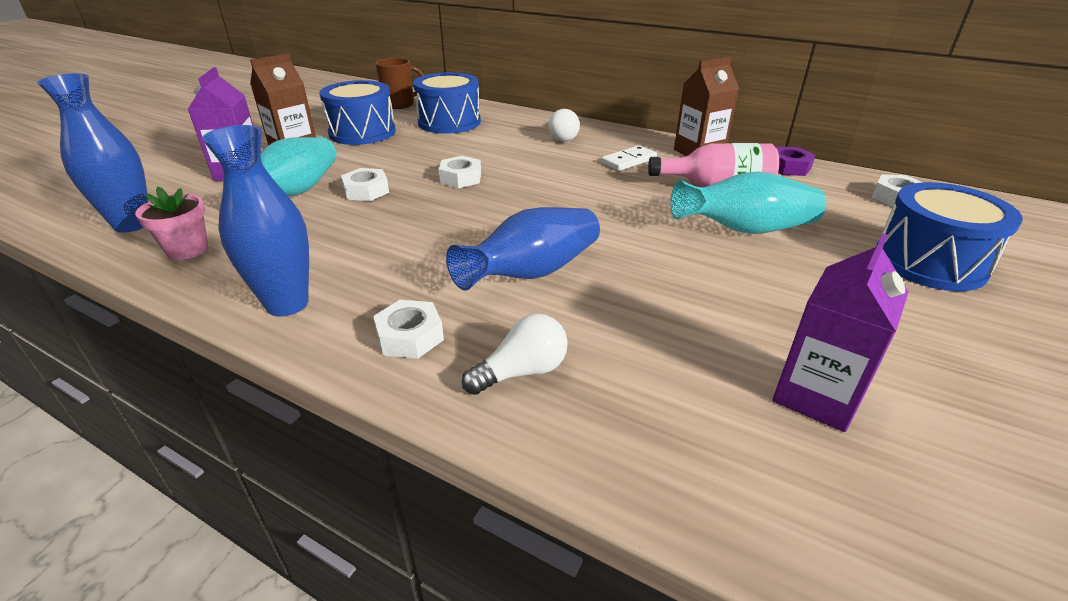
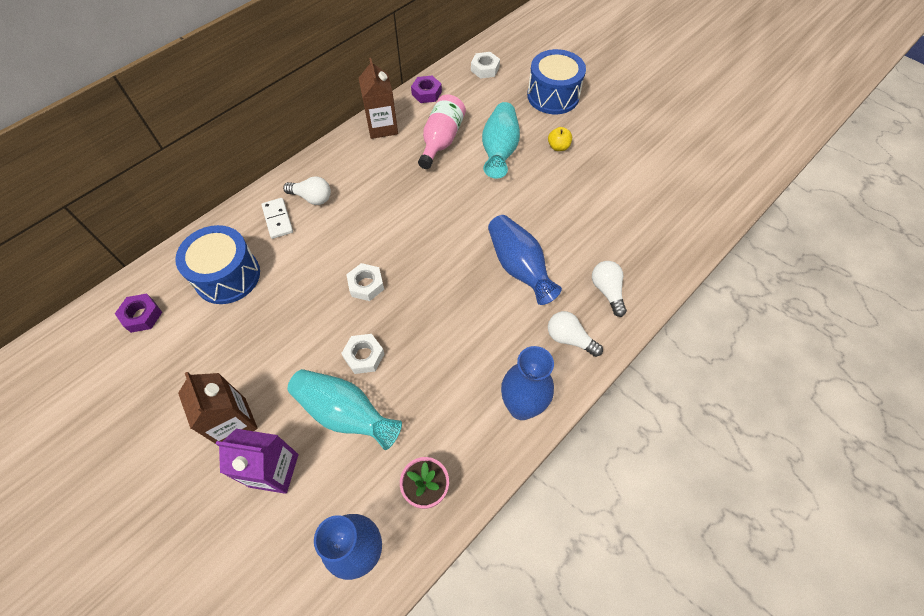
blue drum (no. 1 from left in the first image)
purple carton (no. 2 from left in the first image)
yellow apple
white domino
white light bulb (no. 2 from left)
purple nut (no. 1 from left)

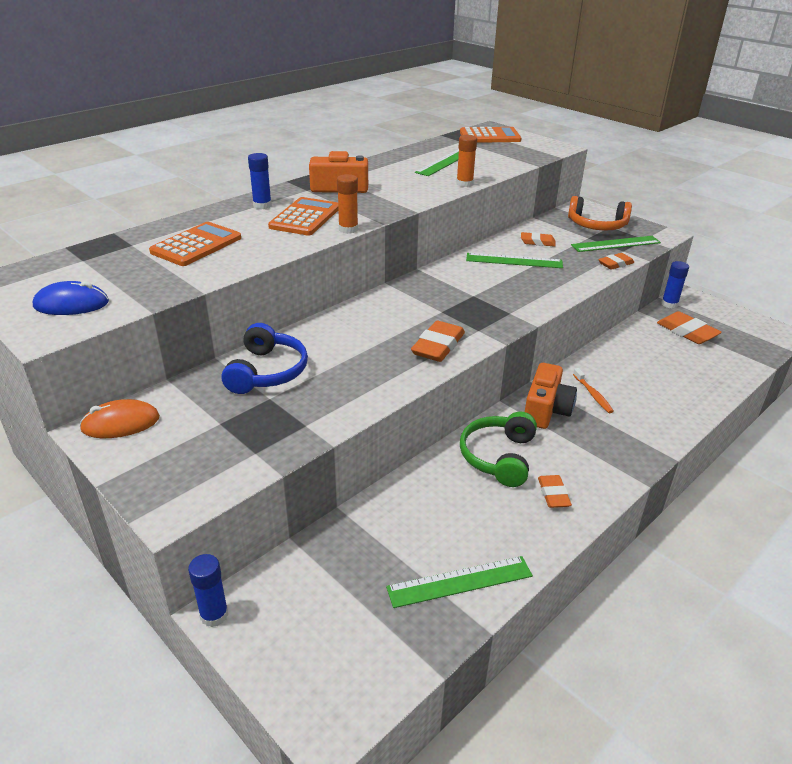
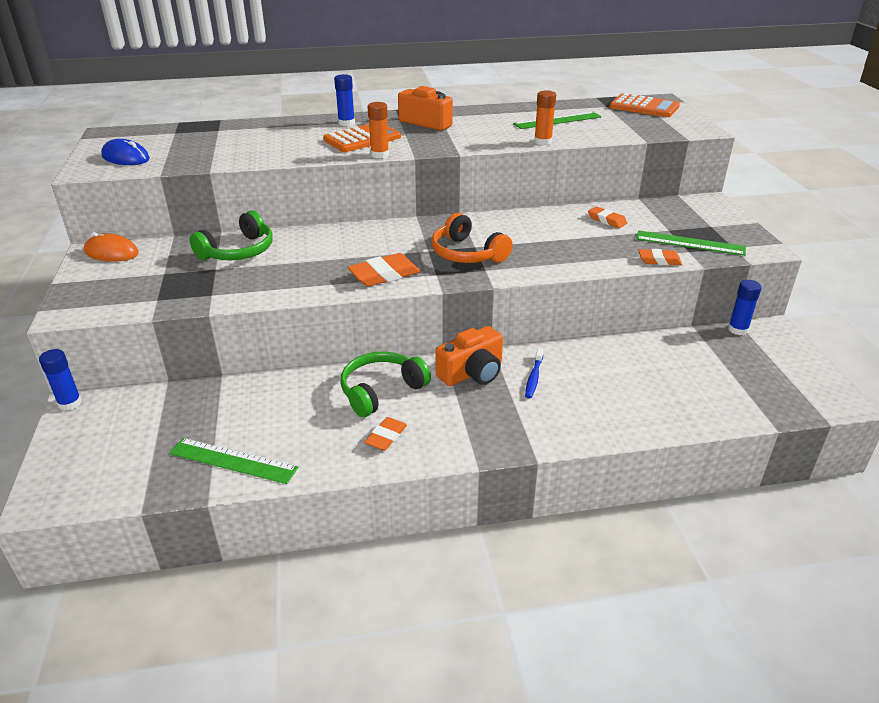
orange calculator (no. 1 from left in the first image)
green ruler (no. 3 from left in the first image)
orange eraser (no. 5 from left in the first image)
orange headphones
green headphones (no. 1 from left)
blue toothbrush

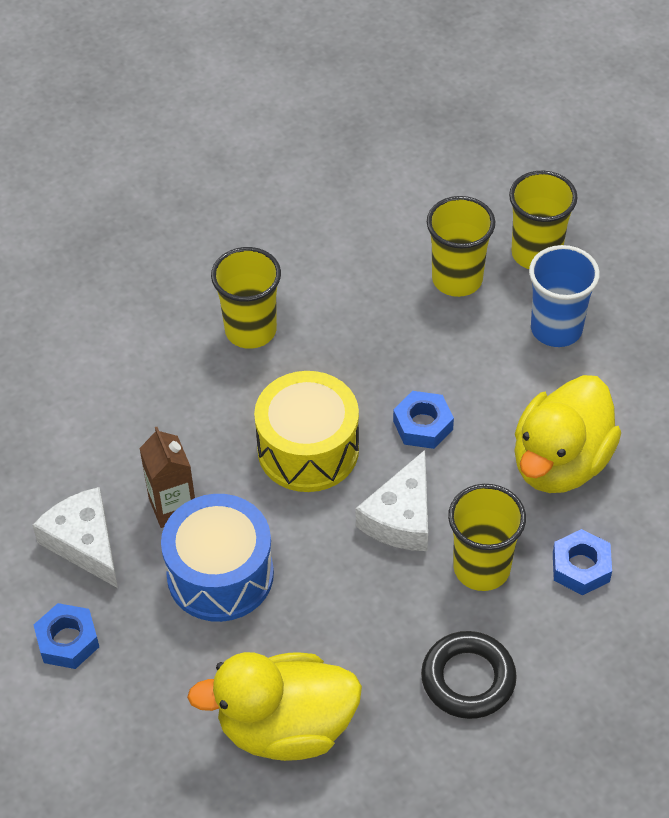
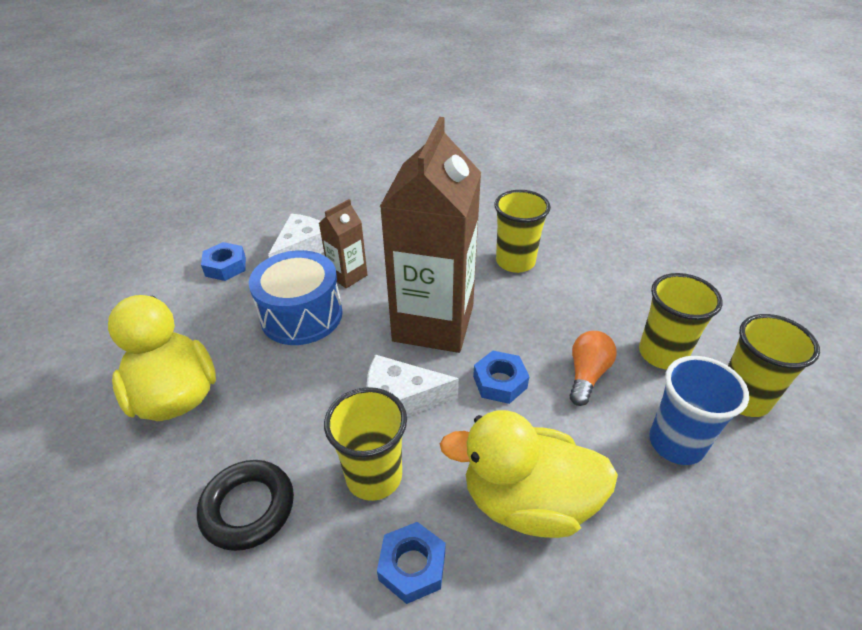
orange light bulb
brown carton (no. 2 from left)

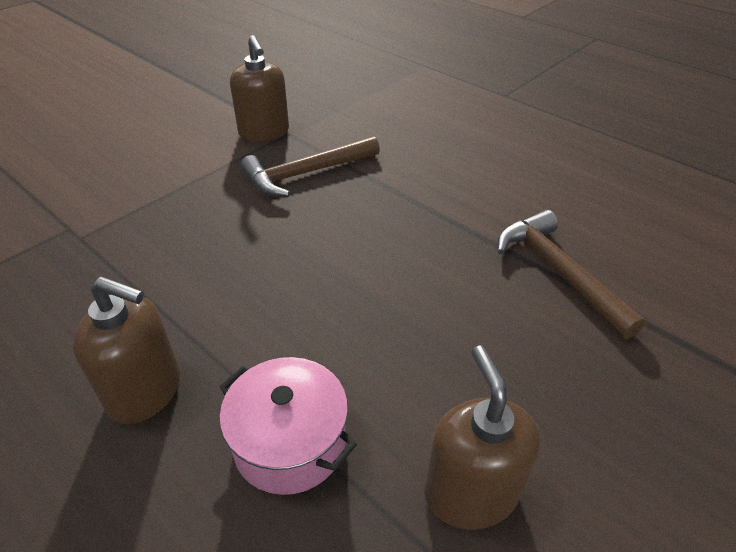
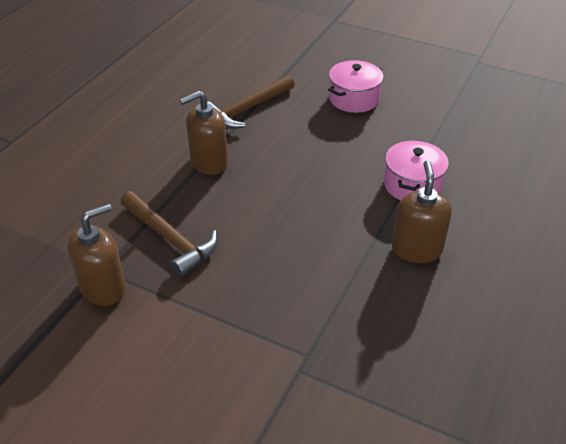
pink pot (no. 1 from left)
brown soap dispenser (no. 2 from left)

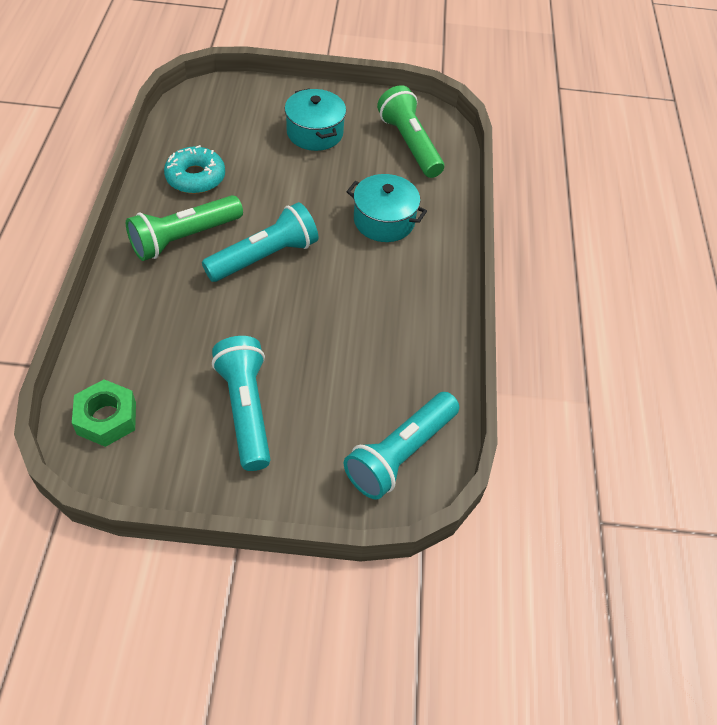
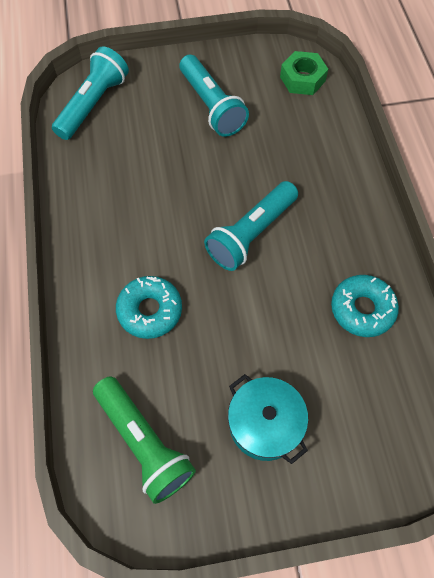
green flashlight (no. 1 from left in the first image)
turquoise donut (no. 1 from left)

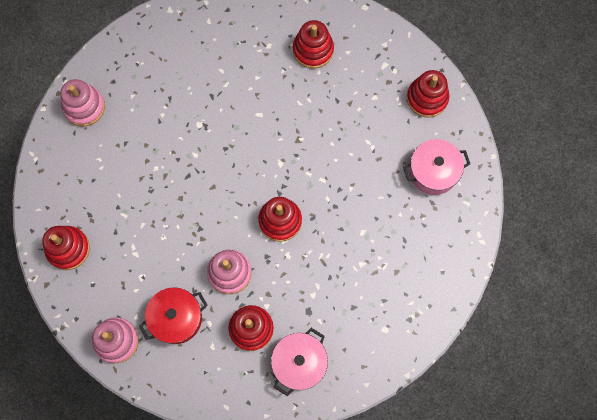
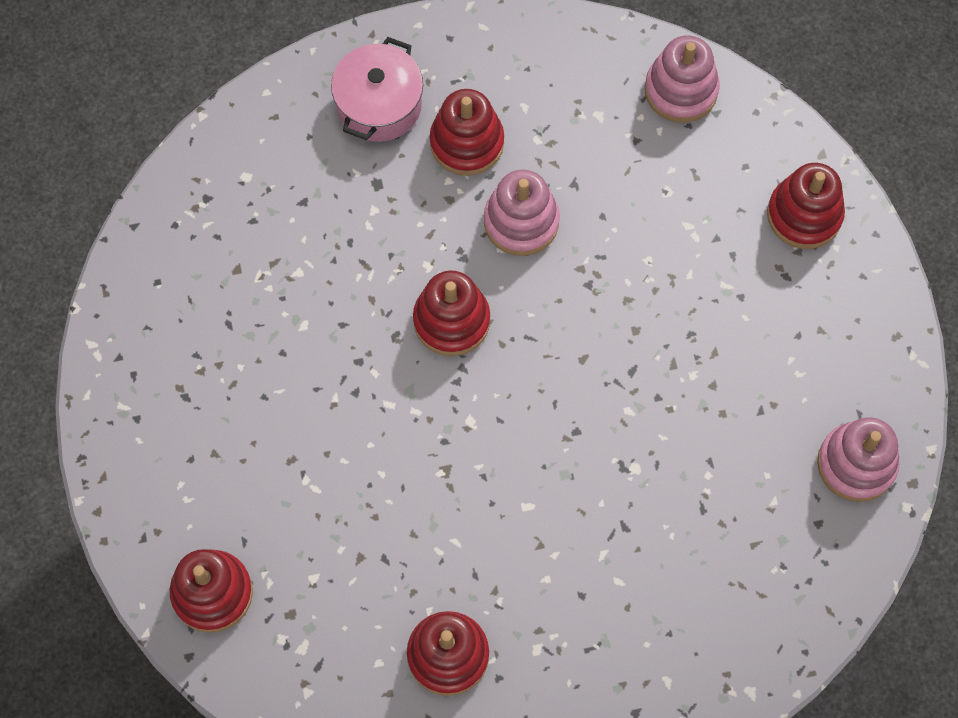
red pot
pink pot (no. 2 from left in the first image)

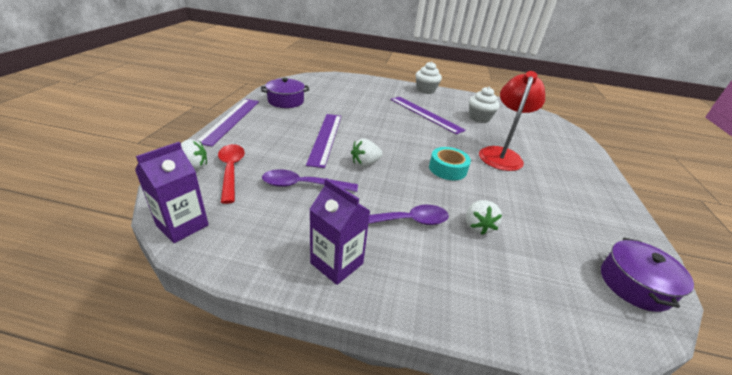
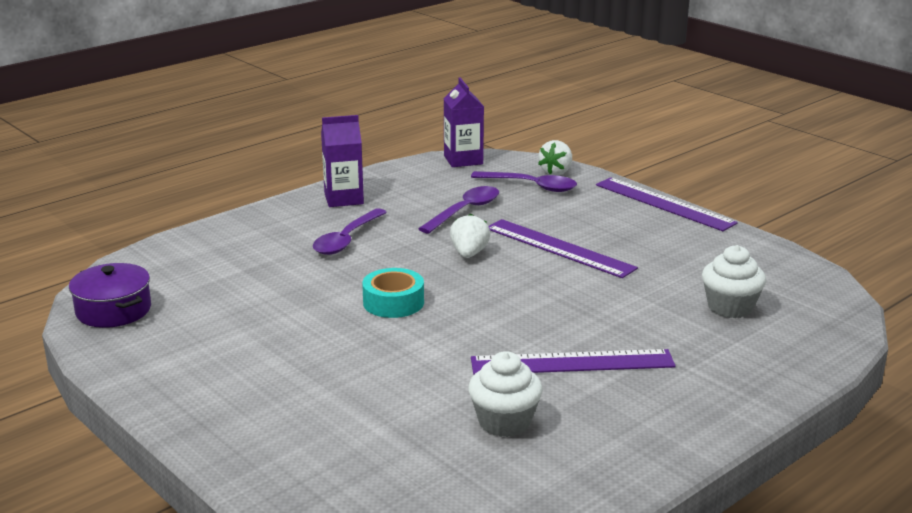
purple pot (no. 1 from left in the first image)
white strawberry (no. 3 from left in the first image)
red lamp
white cupcake (no. 2 from left)
purple spoon (no. 3 from left)

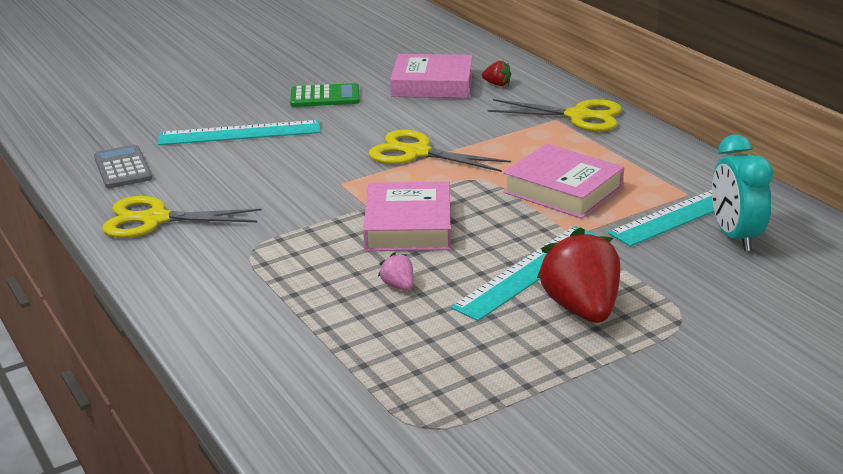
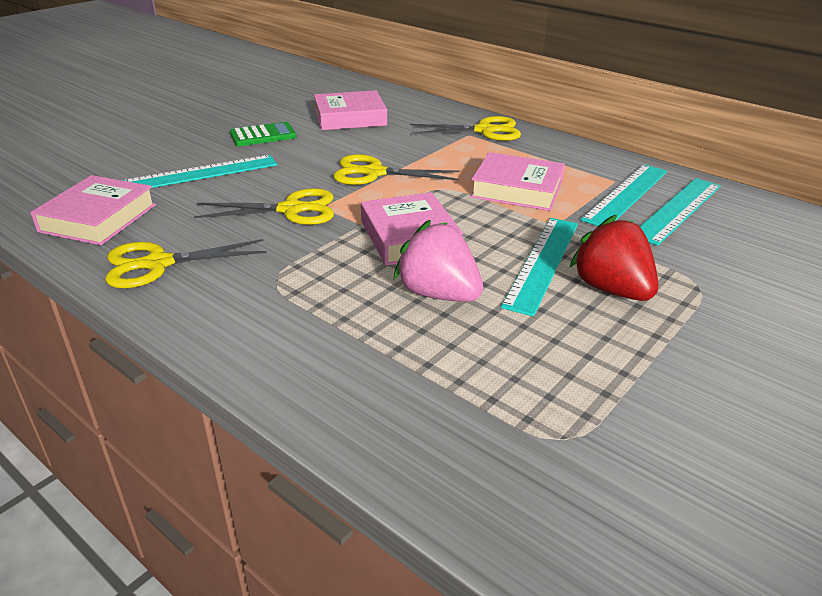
red strawberry (no. 1 from left in the first image)
yellow scissors (no. 2 from left)
pink book (no. 1 from left)
turquoise ruler (no. 4 from left)
pink strawberry

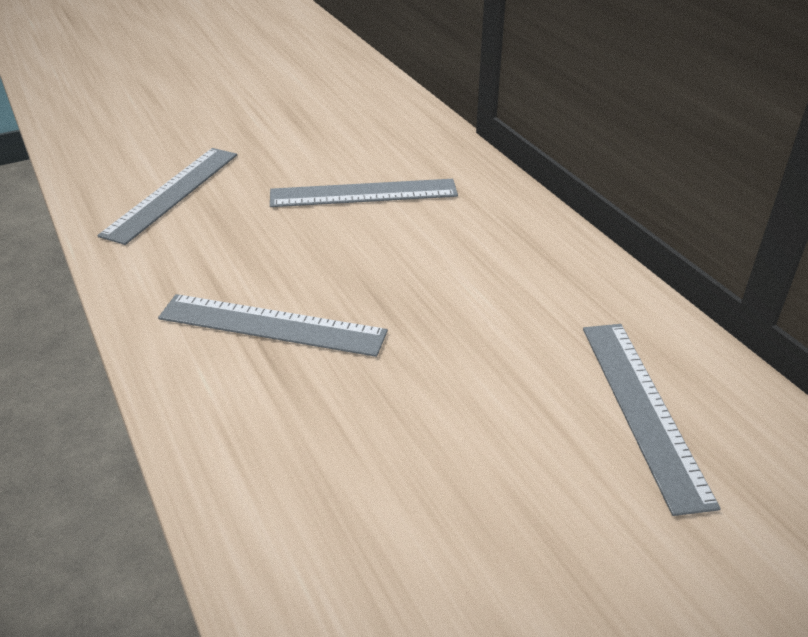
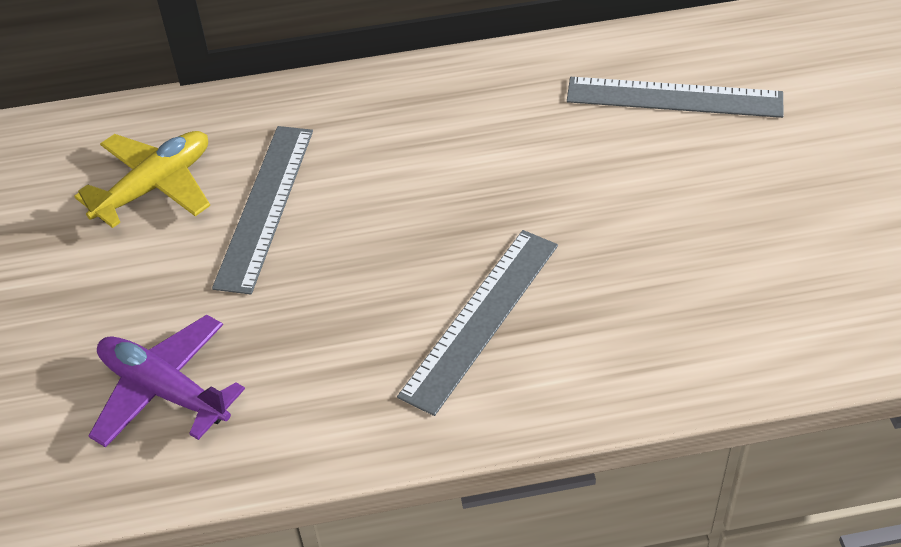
yellow plane
purple plane

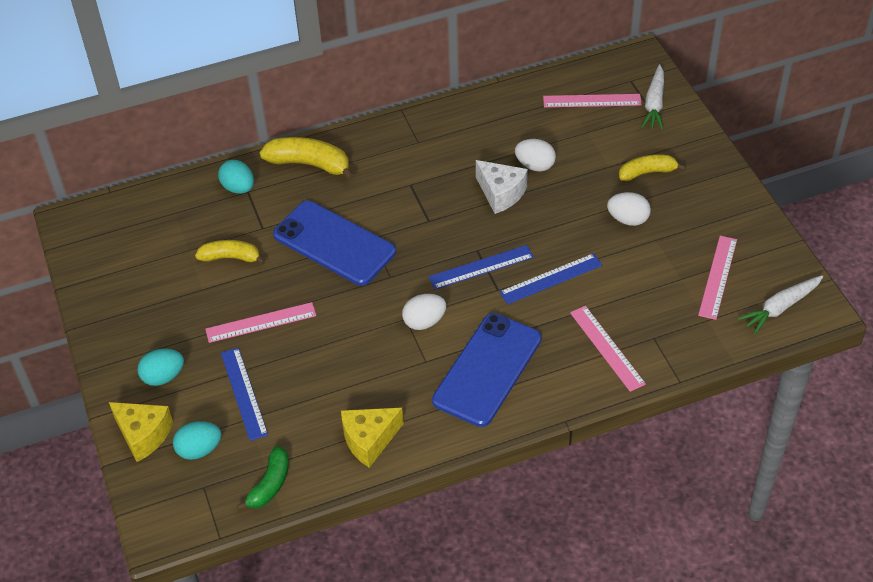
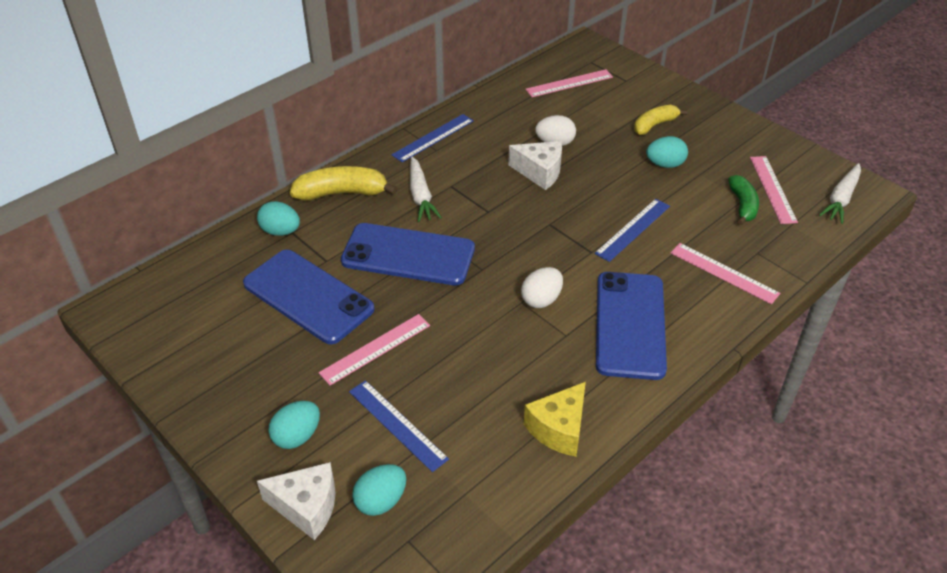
green banana
blue ruler (no. 2 from left)
white carrot (no. 1 from left)
blue phone (no. 1 from left)
white cheese (no. 1 from left)
turquoise egg (no. 4 from left)

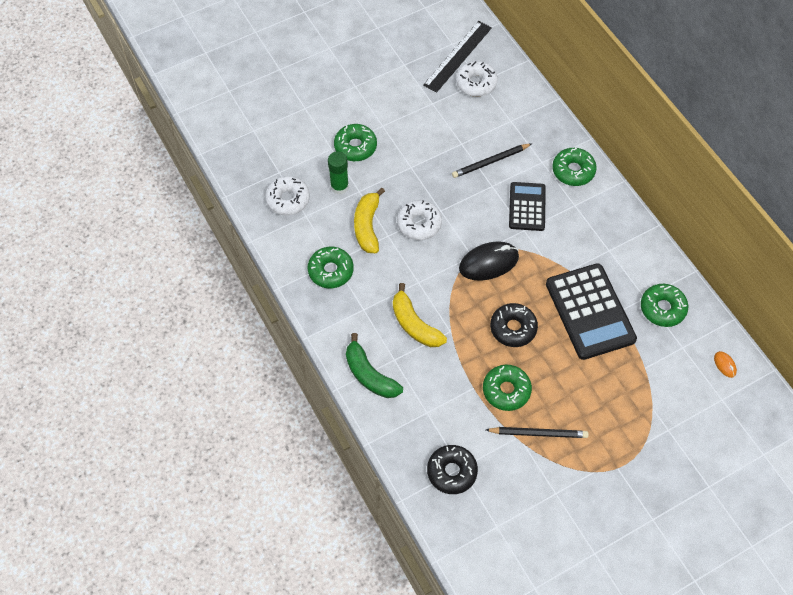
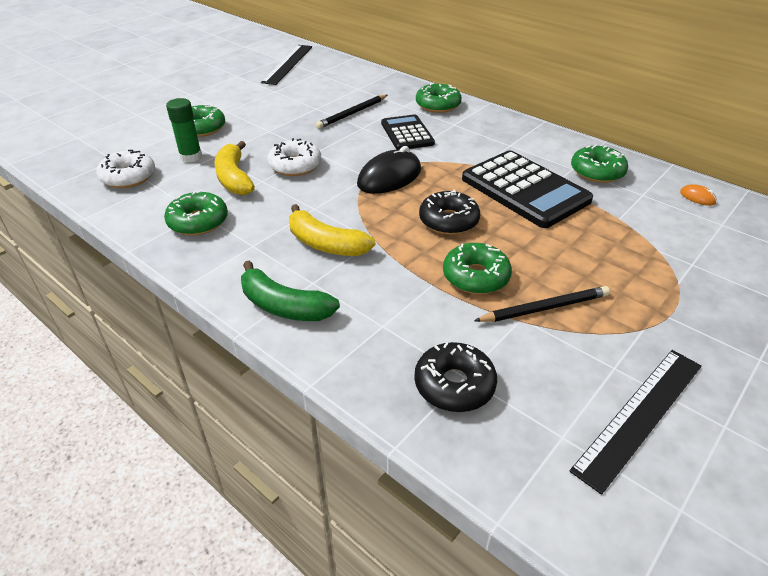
white donut (no. 3 from left in the first image)
black ruler (no. 2 from left)

